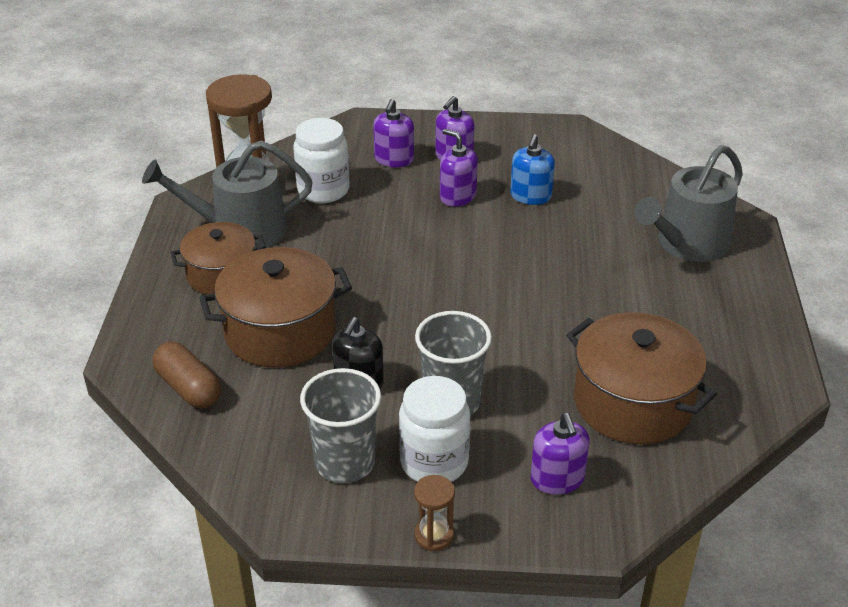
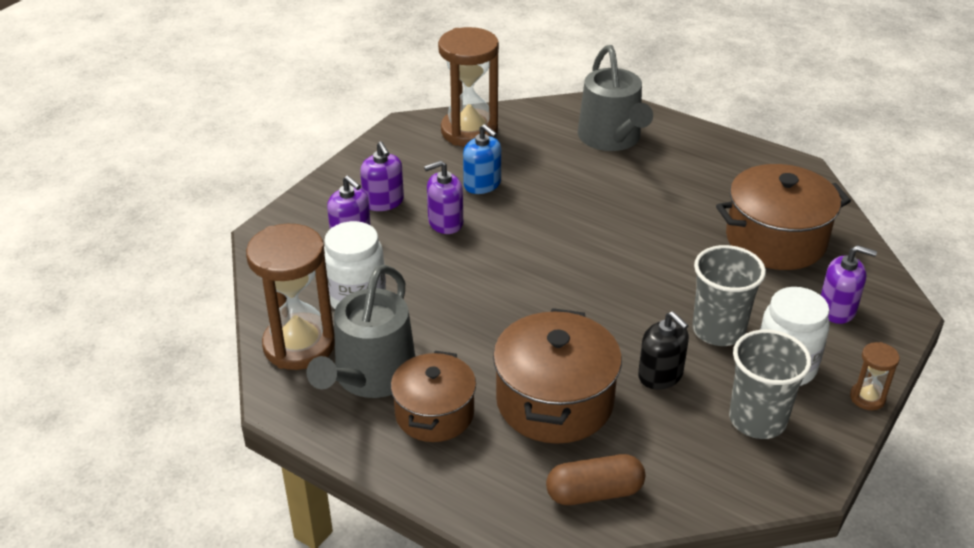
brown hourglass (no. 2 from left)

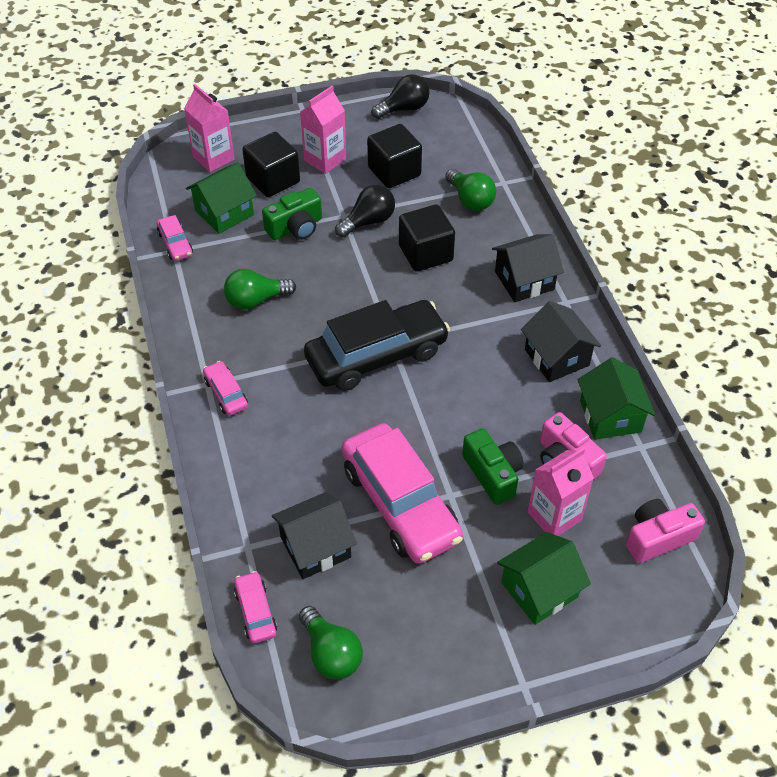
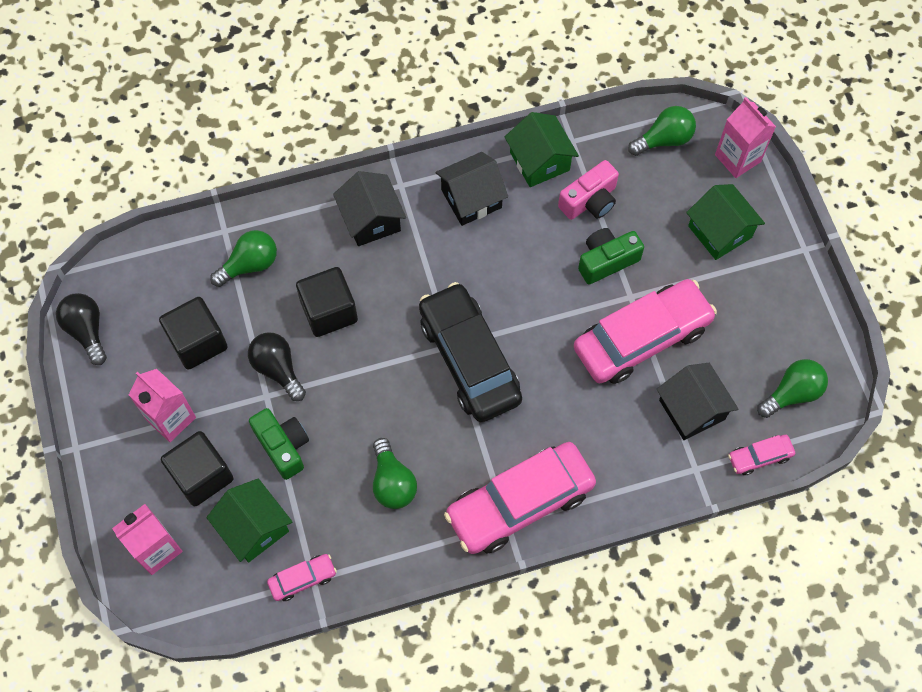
pink carton (no. 3 from left)
green light bulb (no. 3 from left)
green house (no. 2 from left)
pink car (no. 2 from left)

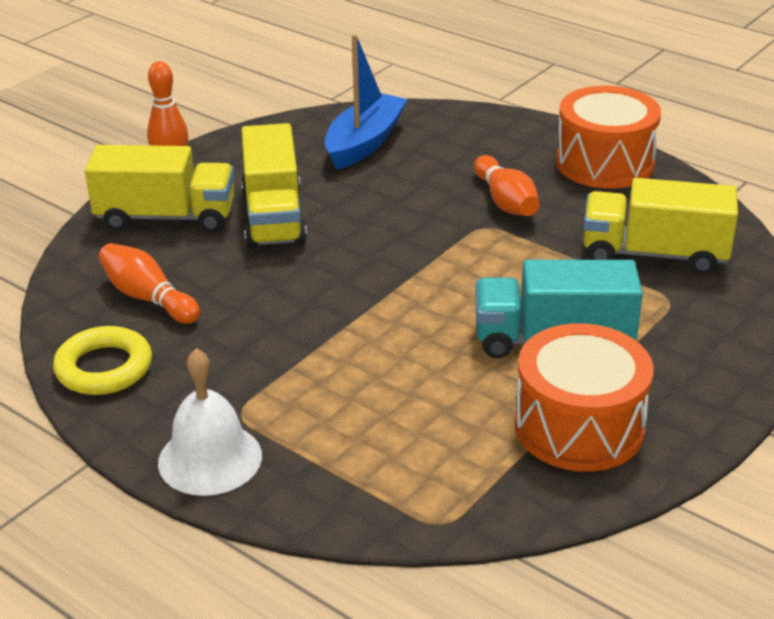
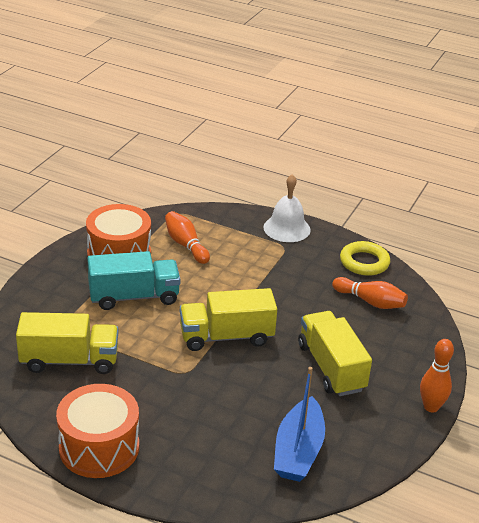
yellow truck (no. 2 from left)
orange bowling pin (no. 1 from left)

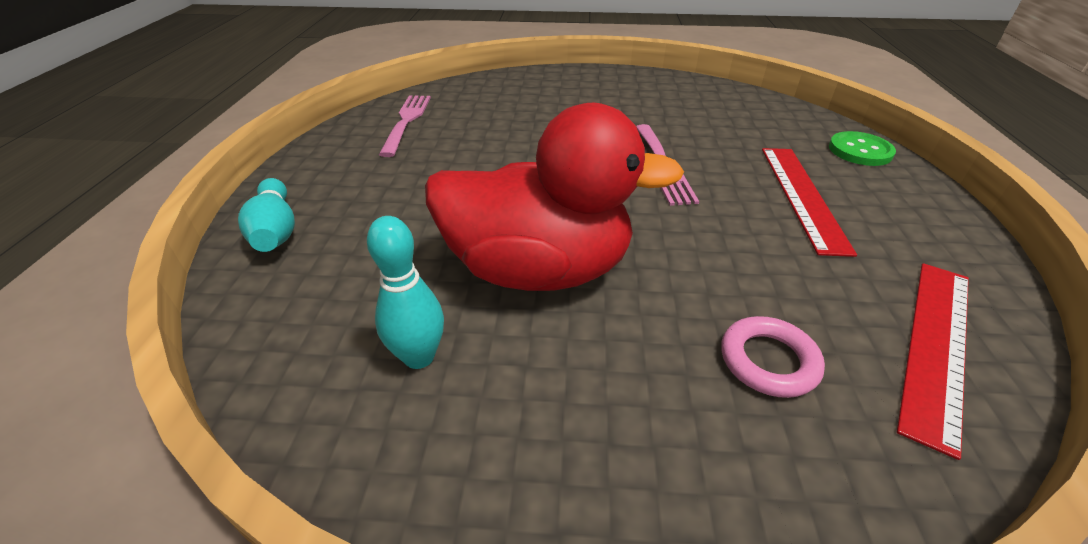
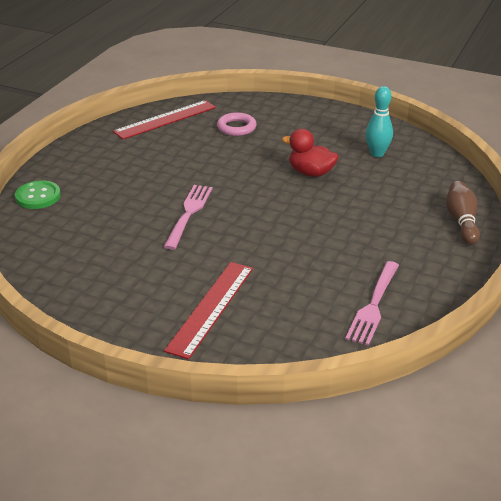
red ruler (no. 2 from left)
brown bowling pin
red duck

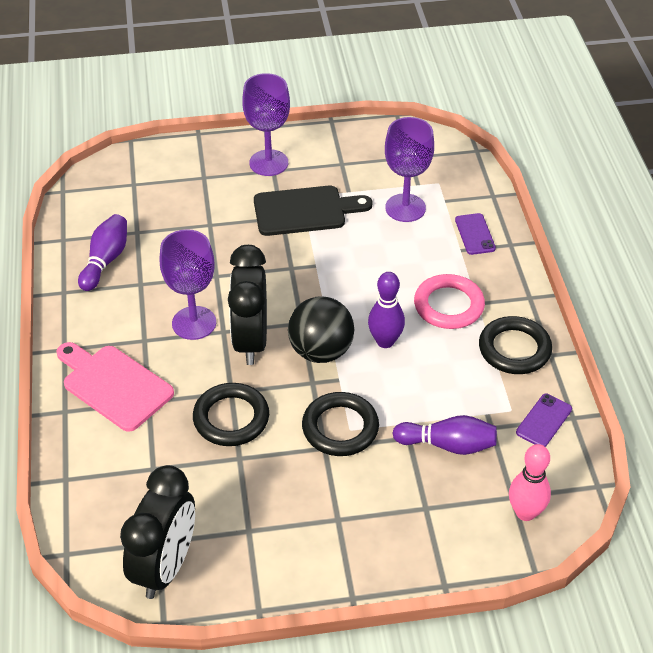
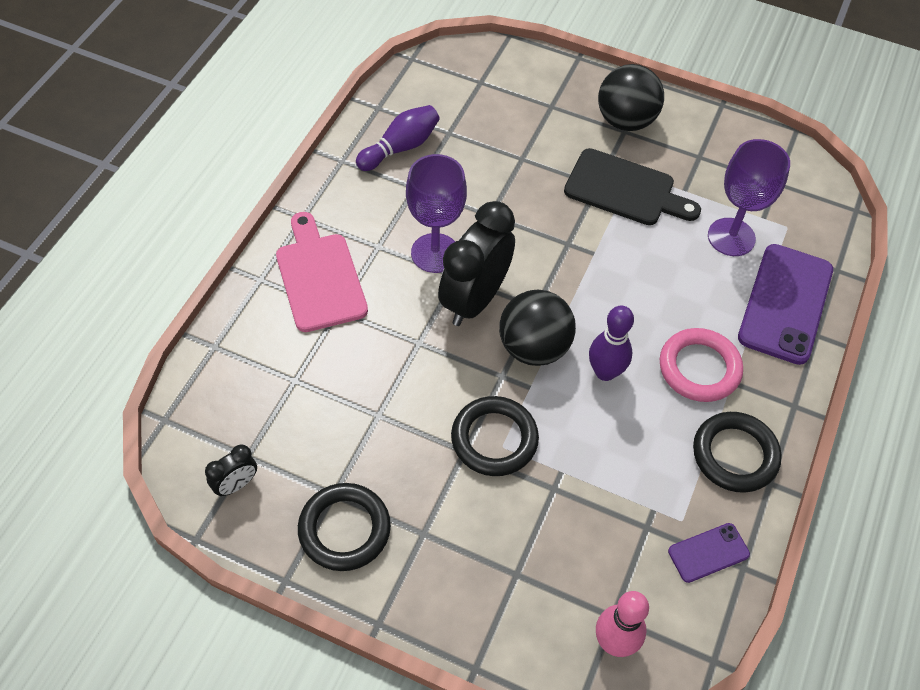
purple bowling pin (no. 3 from left in the first image)
black ring (no. 1 from left)
black ball (no. 2 from left)
black clock (no. 1 from left)
purple phone (no. 2 from left)

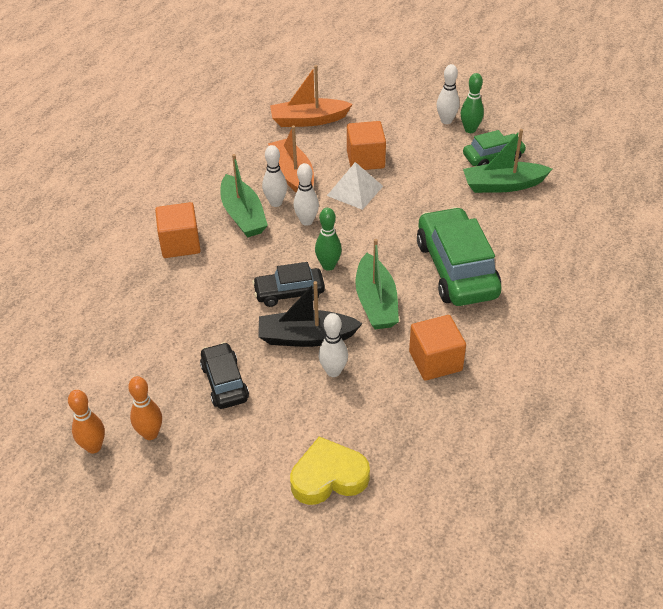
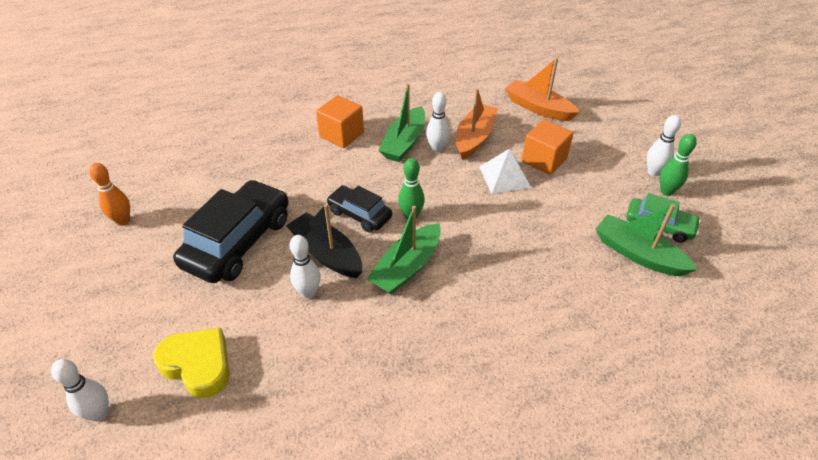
orange bowling pin (no. 2 from left in the first image)
orange cube (no. 3 from left in the first image)
green car (no. 1 from left in the first image)
white bowling pin (no. 1 from left)
black car (no. 1 from left)

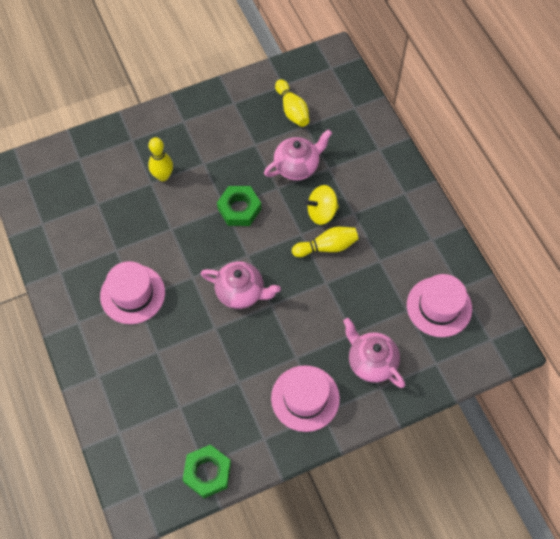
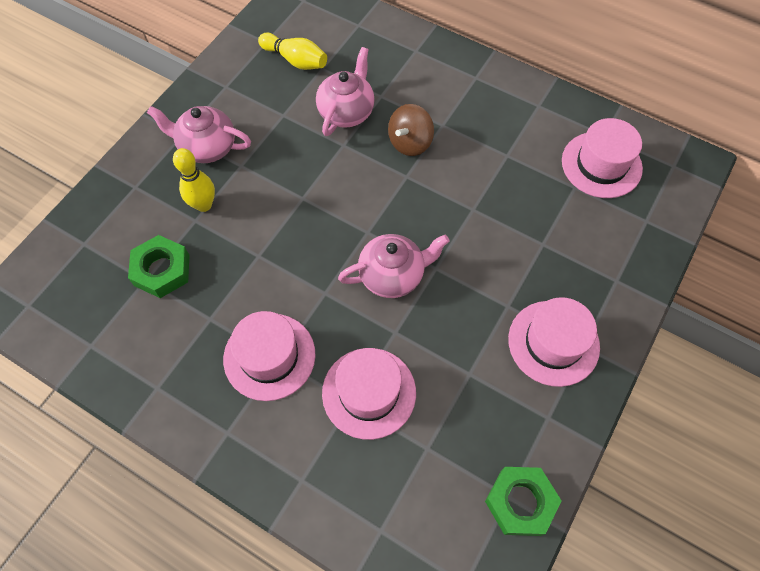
yellow bowling pin (no. 3 from left in the first image)
pink hat (no. 2 from left)
green nut (no. 1 from left)
pink teapot (no. 1 from left)
brown spinning top

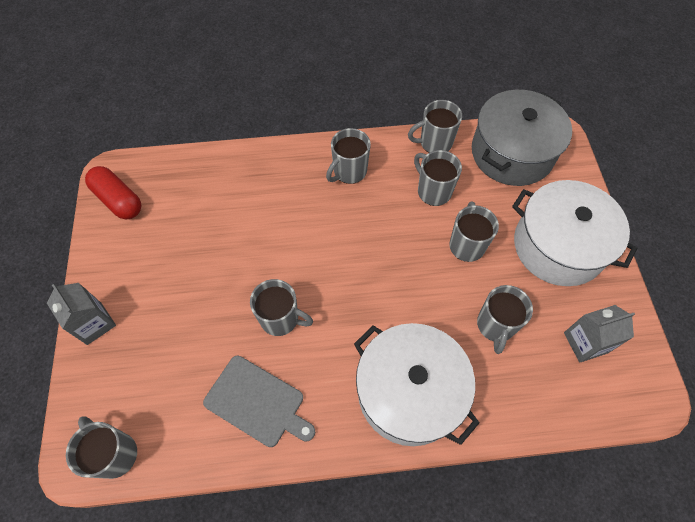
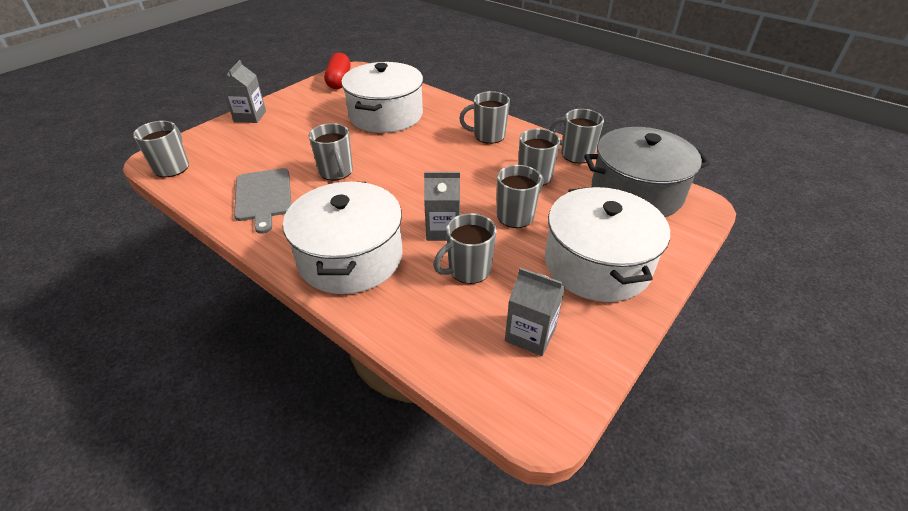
white pot (no. 2 from left)
grey carton (no. 2 from left)

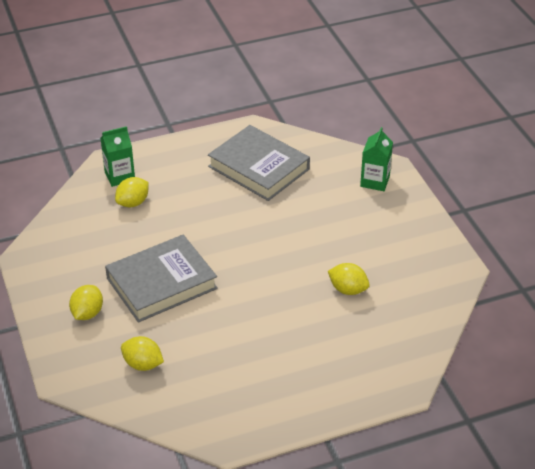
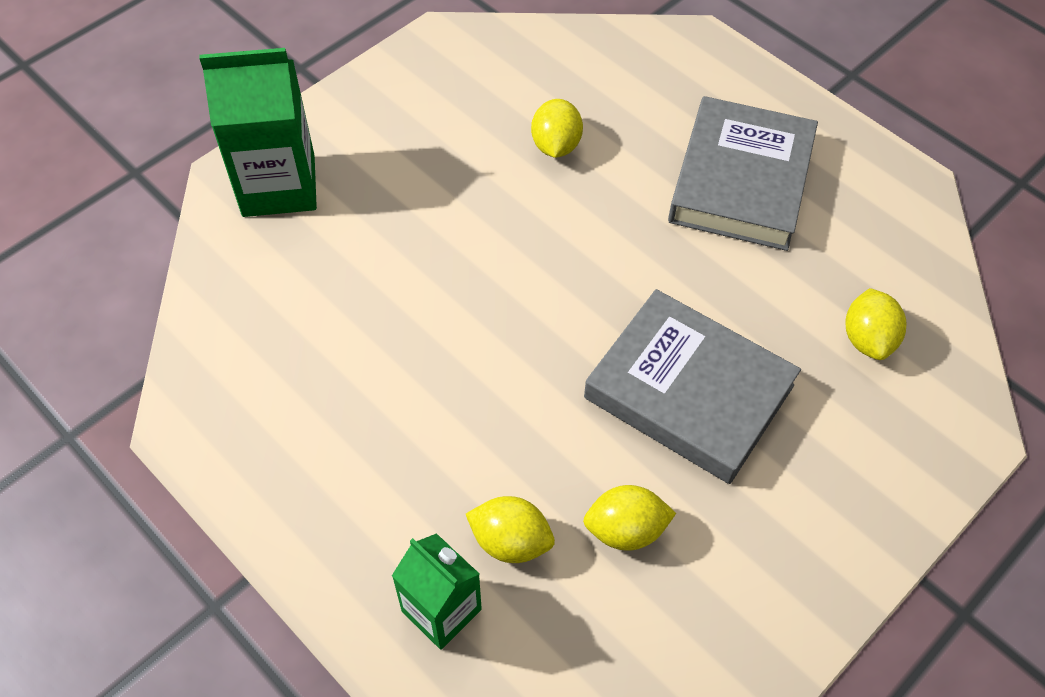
yellow lemon (no. 3 from left)
grey book (no. 2 from left)
green carton (no. 1 from left)

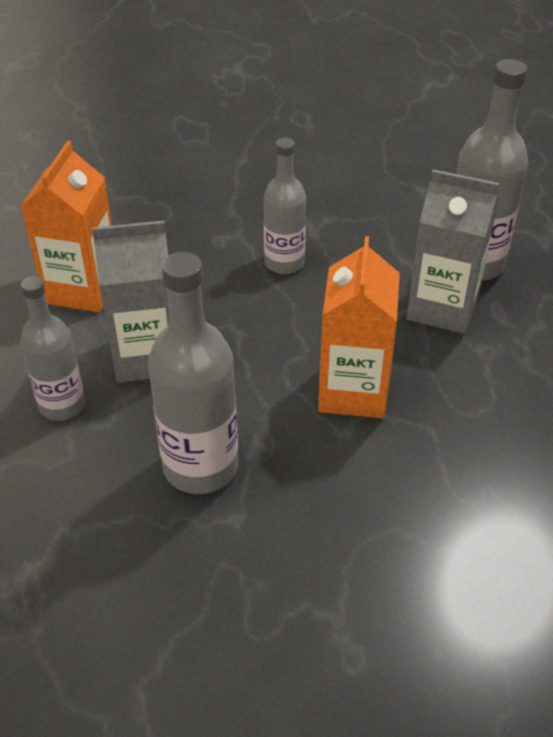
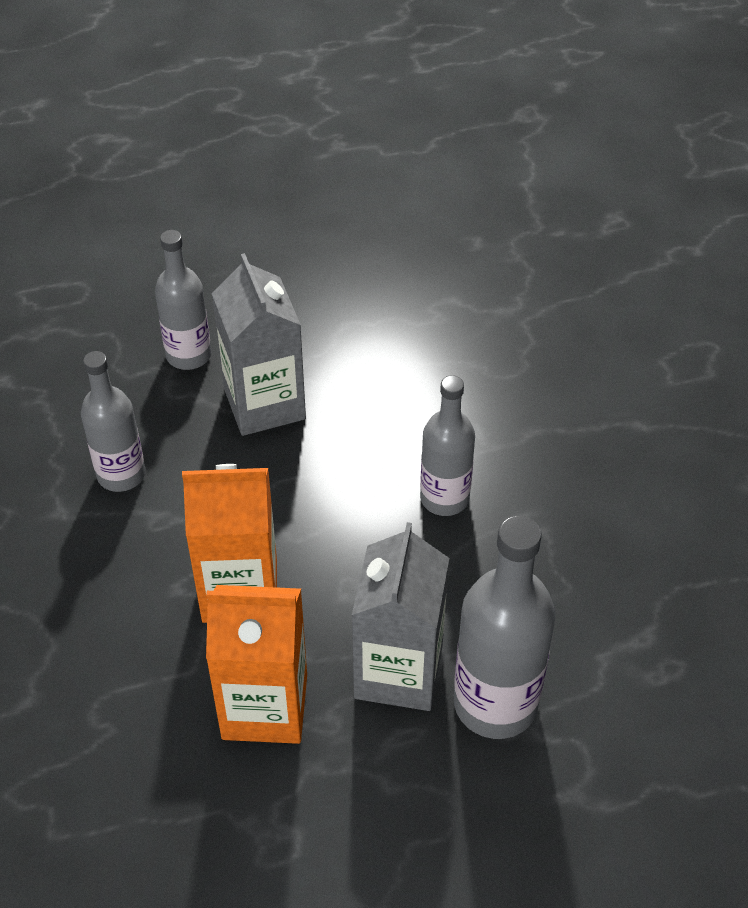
orange carton (no. 2 from left)
grey bottle (no. 1 from left)

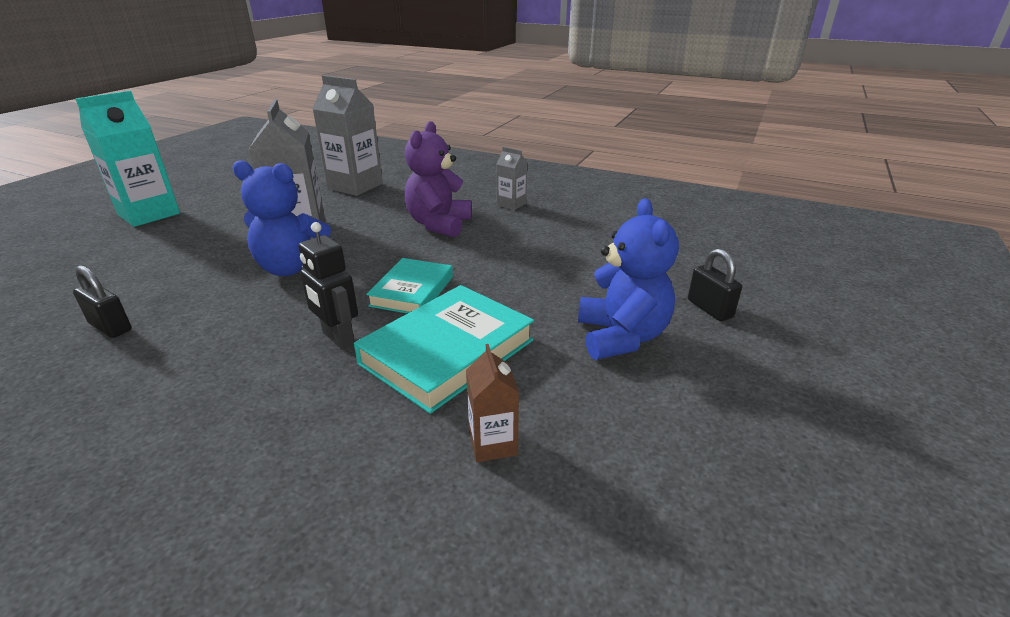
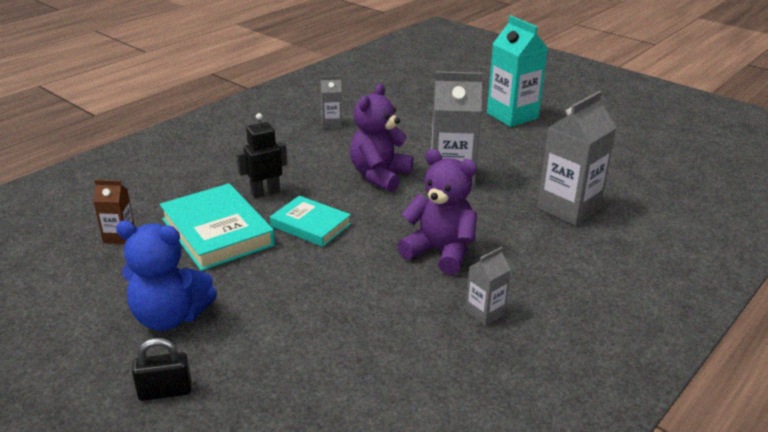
grey carton (no. 1 from left)
purple teddy bear (no. 1 from left)

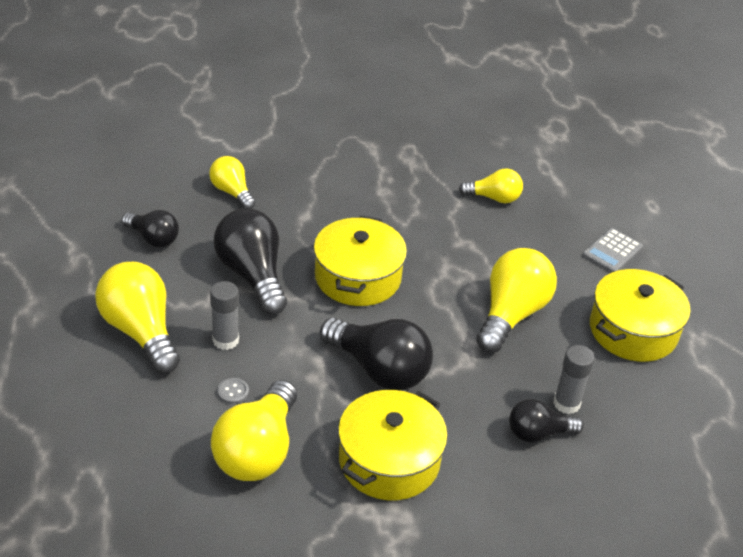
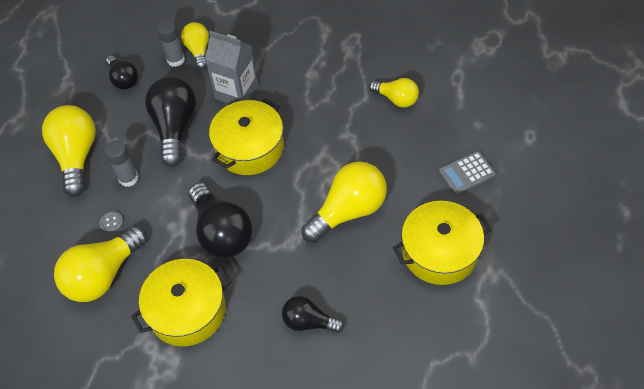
grey carton
grey glue stick (no. 2 from left)

